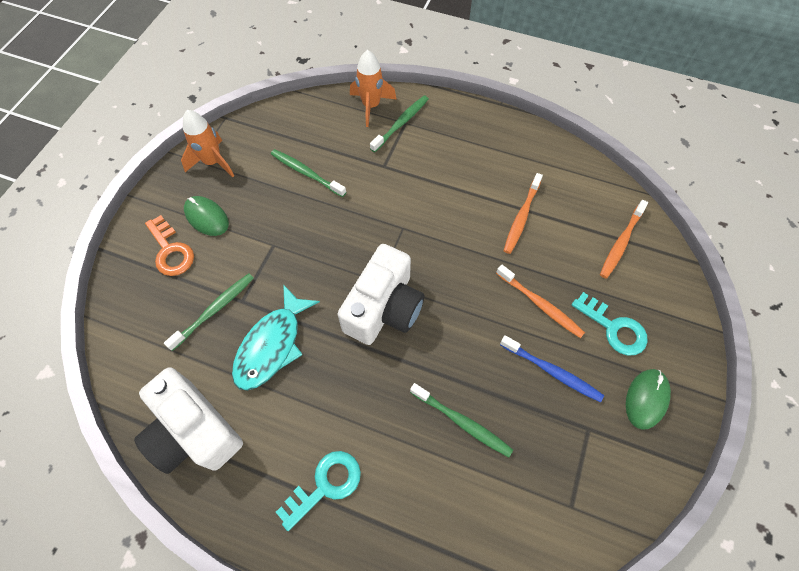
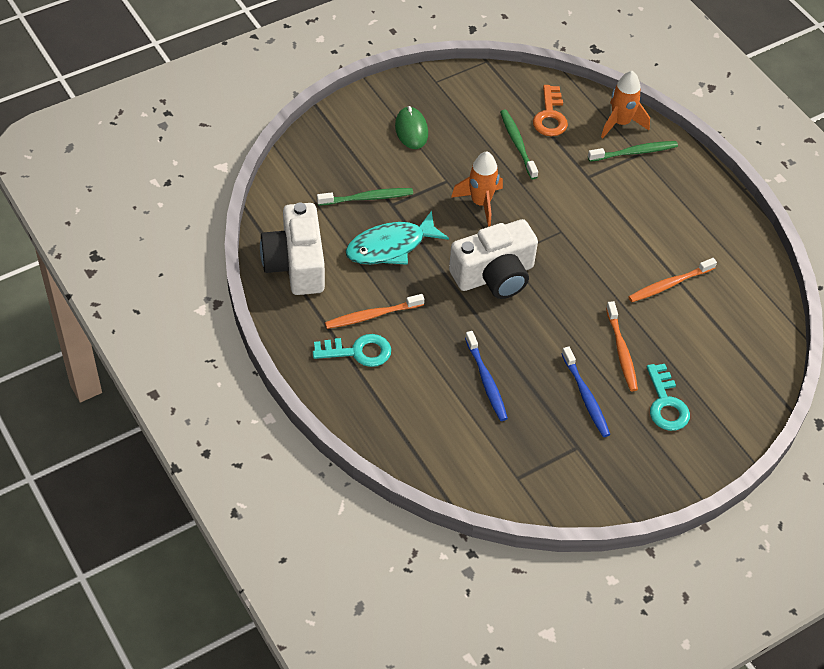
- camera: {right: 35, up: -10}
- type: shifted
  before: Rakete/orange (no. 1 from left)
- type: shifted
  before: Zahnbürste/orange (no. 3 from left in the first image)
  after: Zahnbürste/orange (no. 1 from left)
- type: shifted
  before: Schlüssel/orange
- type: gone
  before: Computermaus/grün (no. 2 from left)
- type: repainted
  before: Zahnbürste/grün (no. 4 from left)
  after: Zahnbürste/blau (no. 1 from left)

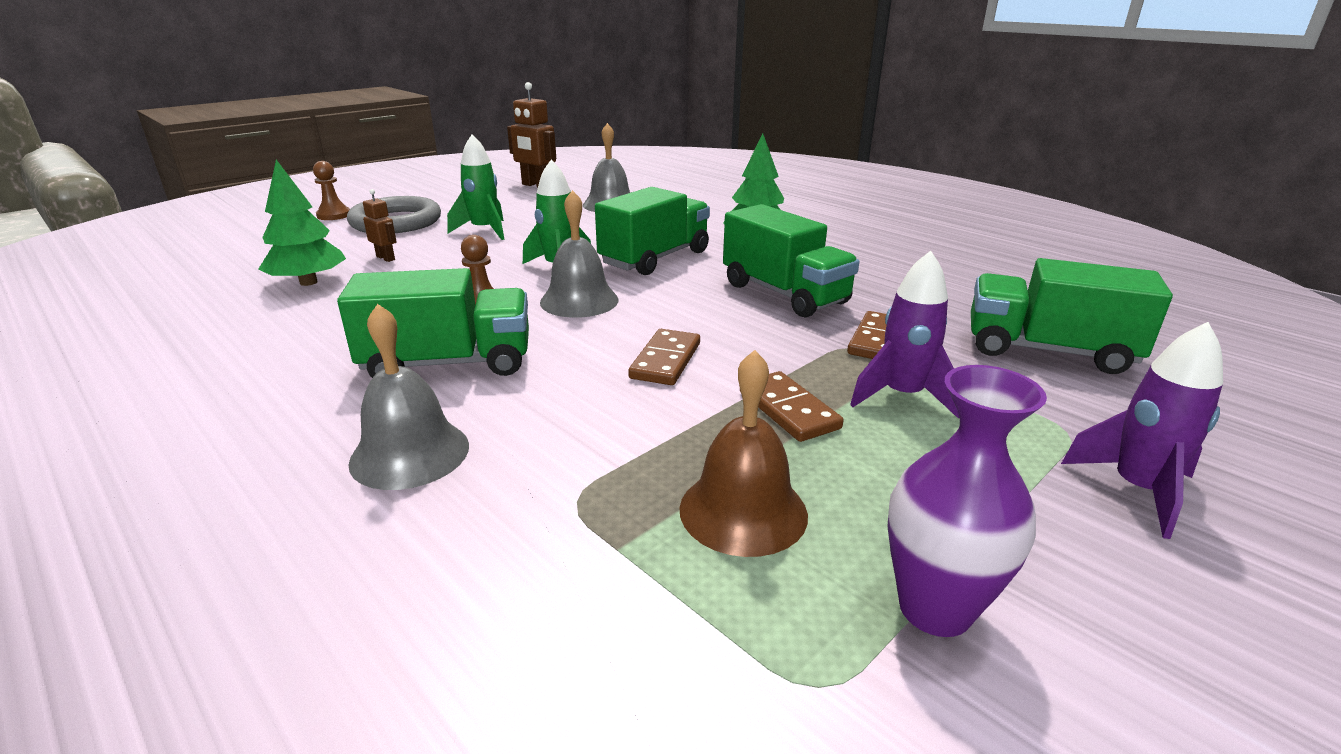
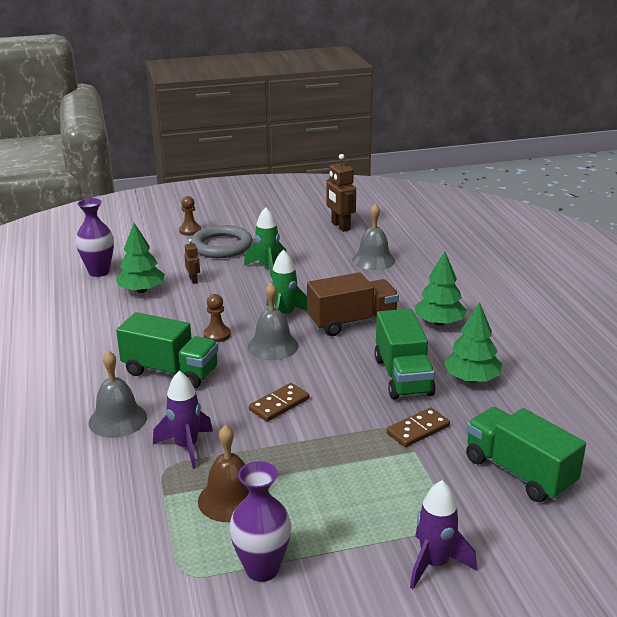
- camera: {right: 30, up: 0}
- type: repainted
  before: Lastwagen/grün (no. 2 from left)
  after: Lastwagen/braun
- type: shifted
  before: Rakete/lila (no. 1 from left)
- type: gone
  before: Dominostein/braun (no. 2 from left)
- type: new
  after: Vase/lila (no. 1 from left)
- type: new
  after: Baum/grün (no. 3 from left)

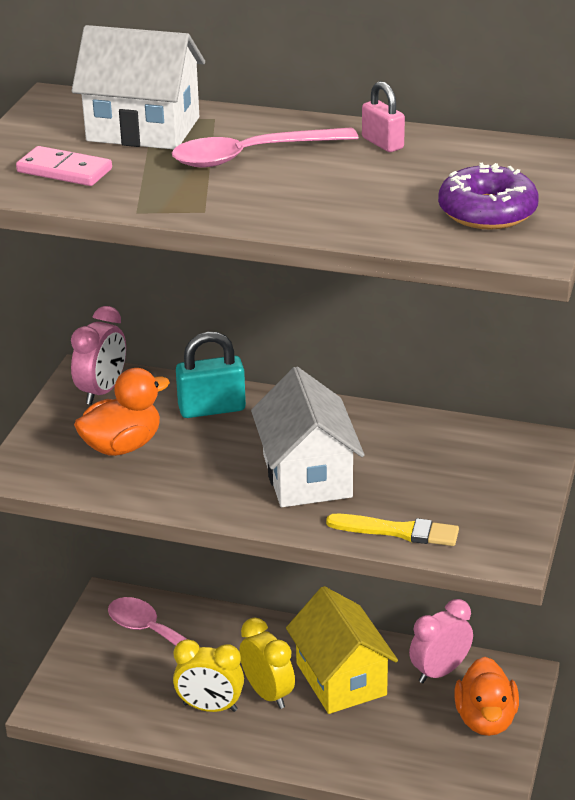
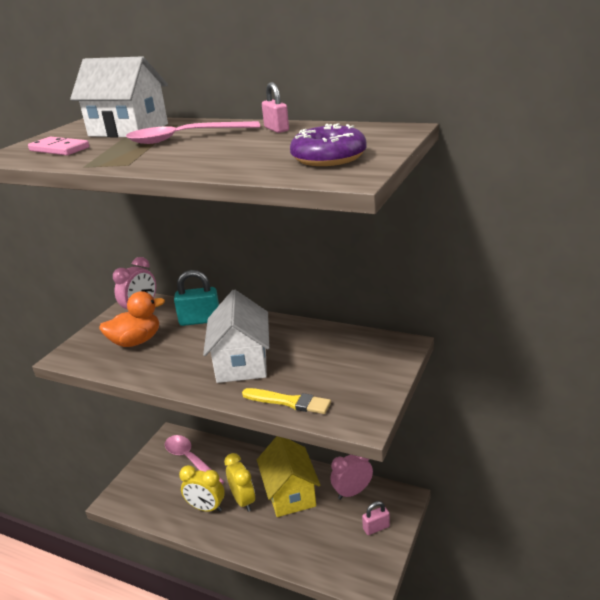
- camera: {right: 10, up: -5}
- type: swapped
  before: Ente/orange (no. 2 from left)
  after: Vorhängeschloss/rosa (no. 2 from left)

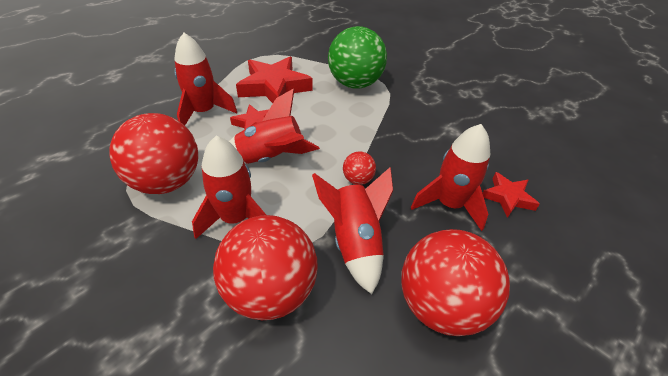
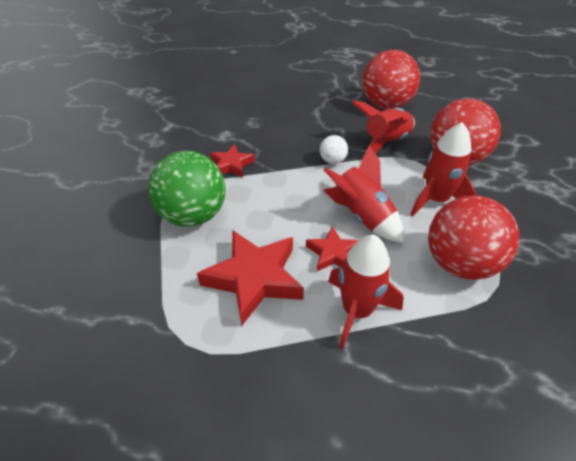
- camera: {right: -120, up: 0}
- type: gone
  before: Rakete/rot (no. 5 from left)
- type: repainted
  before: Ball/rot (no. 3 from left)
  after: Ball/weiß
- type: shifted
  before: Stern/rot (no. 3 from left in the first image)
  after: Stern/rot (no. 1 from left)

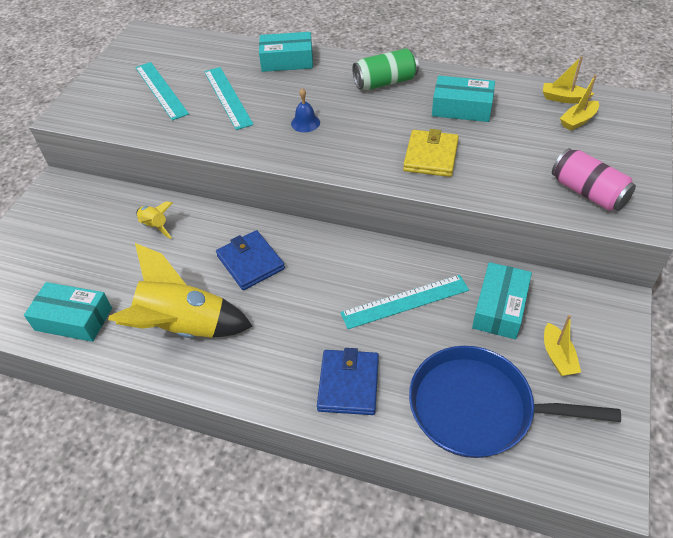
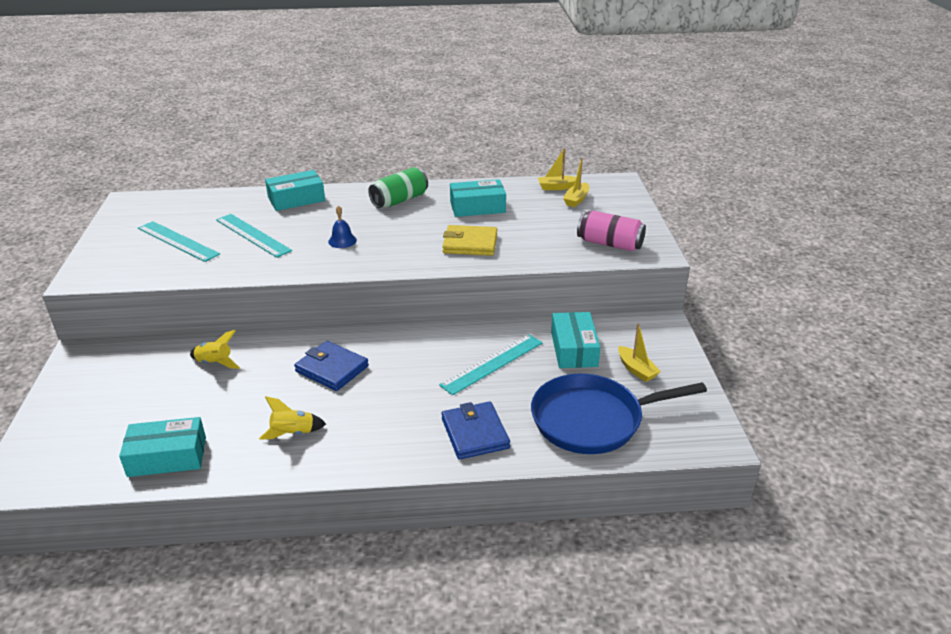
- camera: {right: -25, up: -15}
- type: rotated
  before: Geldbörse/gelb
  turn: -75
- type: scaled
  before: Rakete/gelb (no. 2 from left)
  scale: 0.47

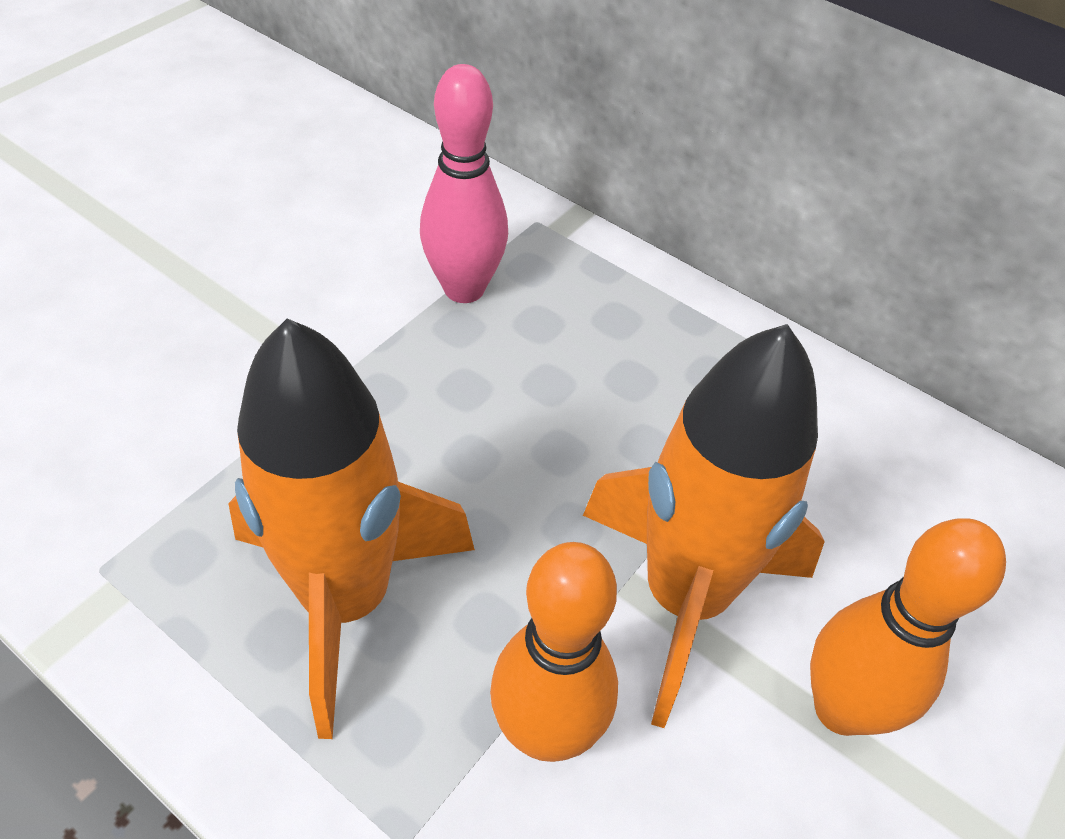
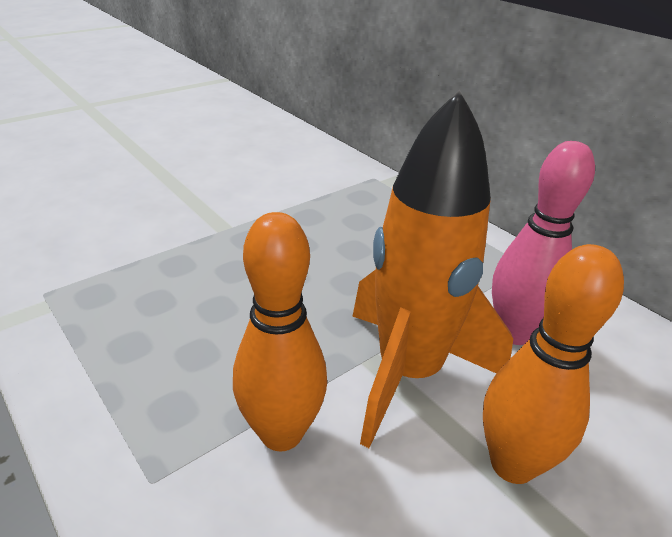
- camera: {right: 15, up: -15}
- type: shifted
  before: Bowlingkegel/rosa
- type: gone
  before: Rakete/orange (no. 1 from left)

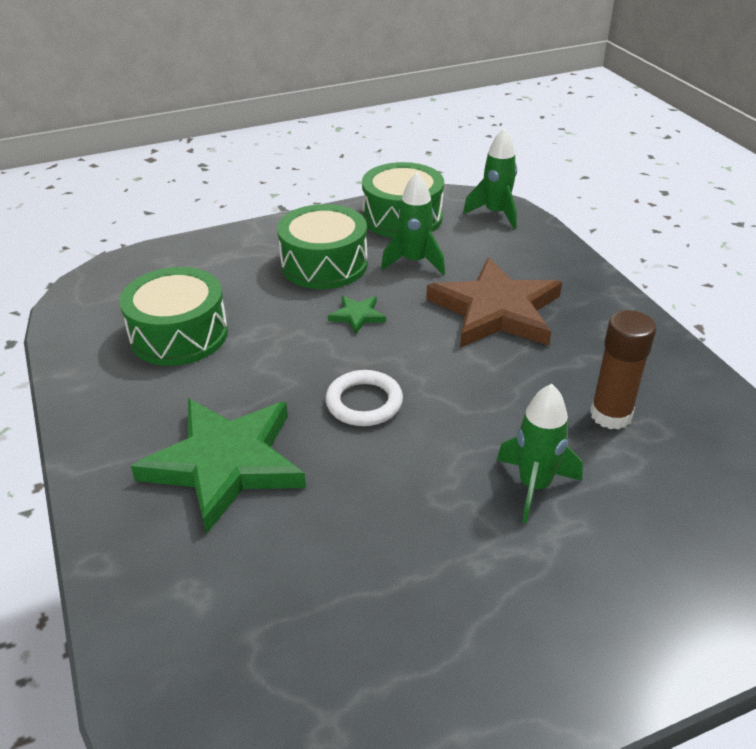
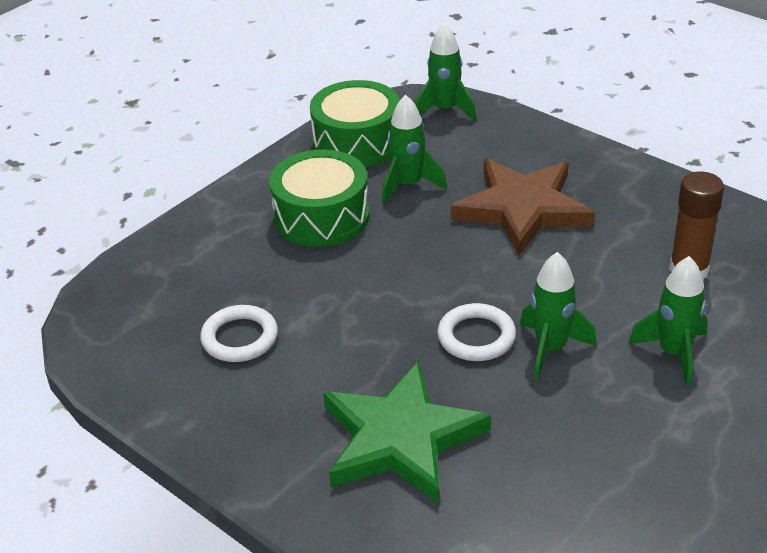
- camera: {right: -25, up: 0}
- type: swapped
  before: Trommel/grün (no. 1 from left)
  after: Ring/weiß (no. 1 from left)
- type: gone
  before: Stern/grün (no. 2 from left)
- type: new
  after: Rakete/grün (no. 3 from left)

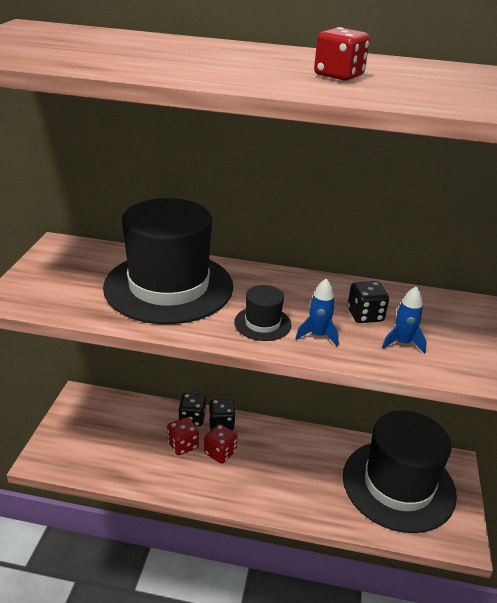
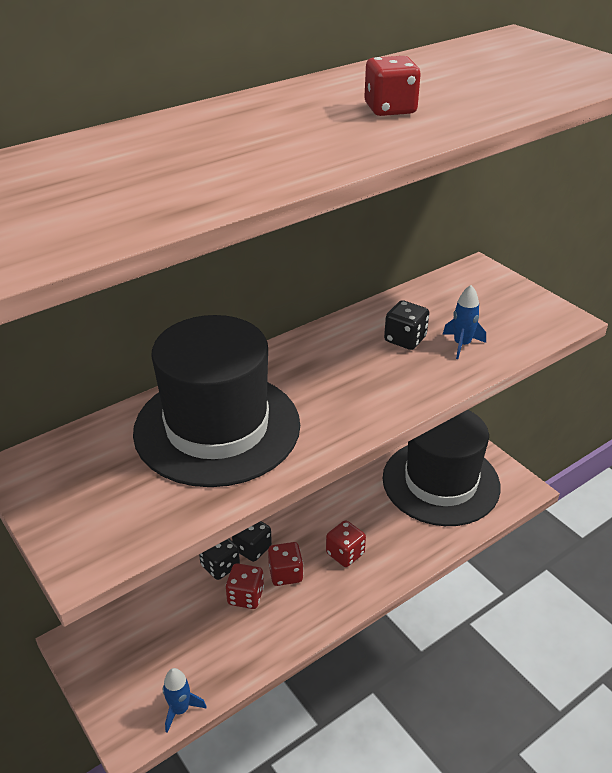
- camera: {right: -45, up: 5}
- type: shifted
  before: Rakete/blau (no. 1 from left)
- type: gone
  before: Hut/schwarz (no. 2 from left)
- type: new
  after: Spielwürfel/rot (no. 3 from left)

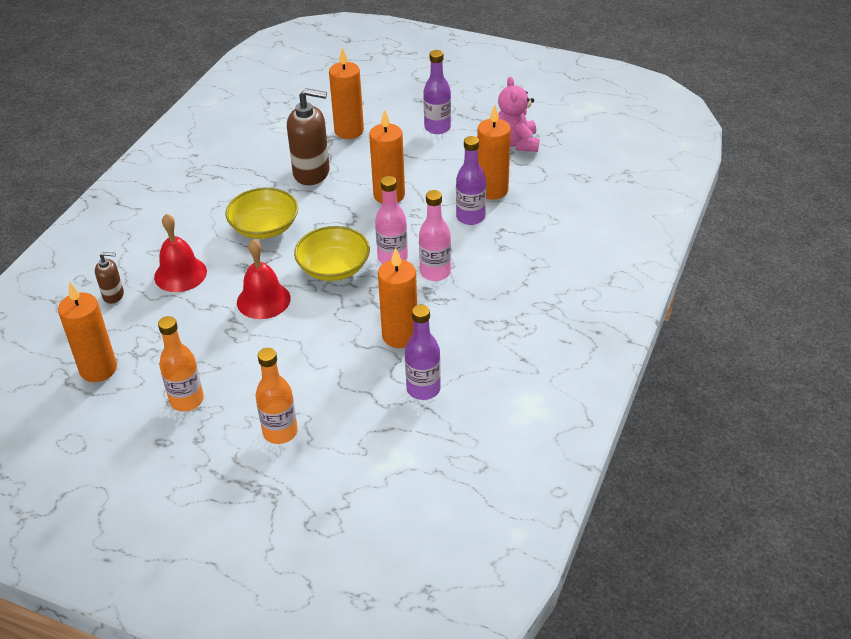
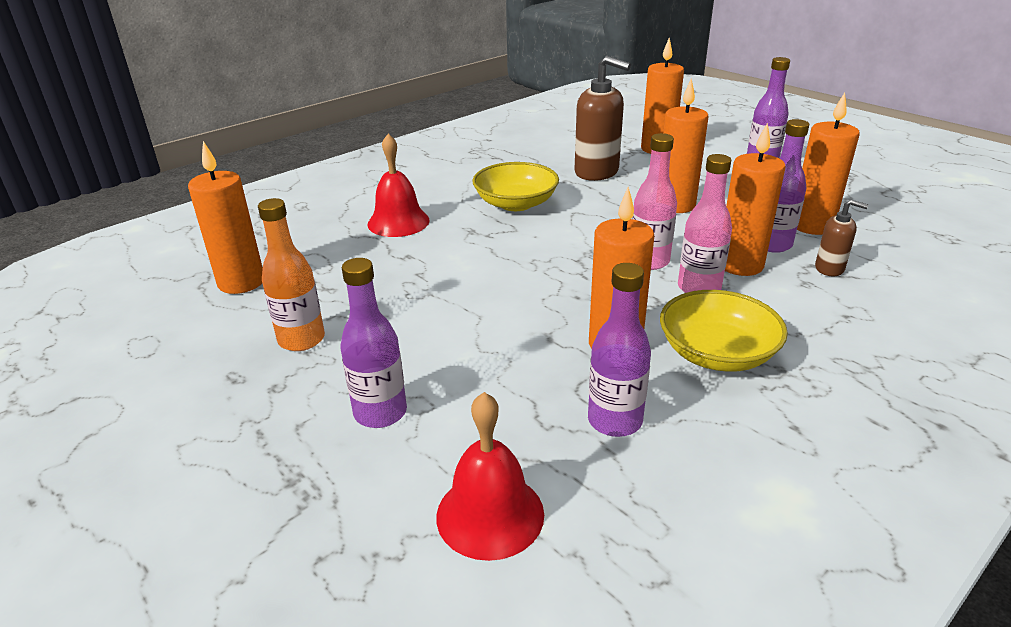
- camera: {right: 25, up: -10}
- type: gone
  before: Teddybär/rosa
- type: shifted
  before: Schüssel/gelb (no. 2 from left)
- type: shifted
  before: Glocke/rot (no. 2 from left)
- type: shifted
  before: Seifenspender/braun (no. 1 from left in the first image)
  after: Seifenspender/braun (no. 2 from left)
- type: repainted
  before: Flasche/orange (no. 2 from left)
  after: Flasche/lila (no. 1 from left)
- type: new
  after: Kerze/orange (no. 5 from left)

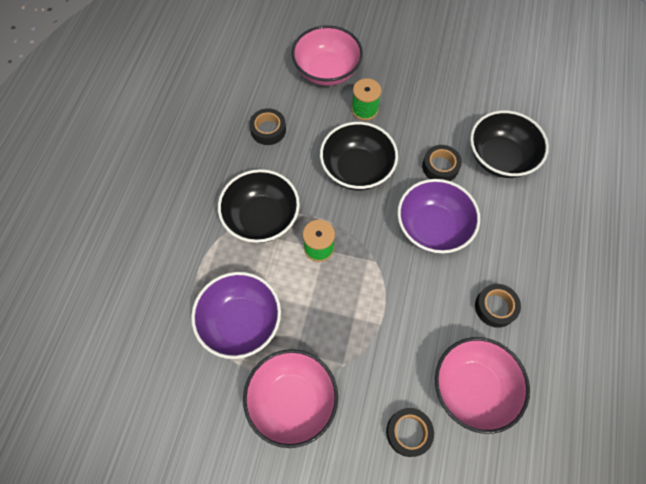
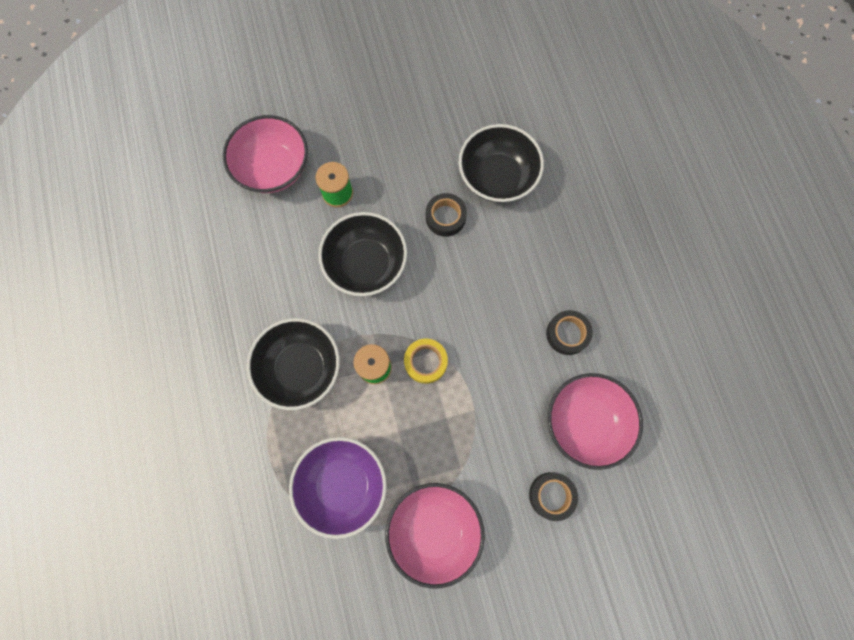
- camera: {right: -30, up: 10}
- type: gone
  before: Klebeband/schwarz (no. 1 from left)
- type: gone
  before: Schüssel/lila (no. 2 from left)
- type: new
  after: Klebeband/gelb

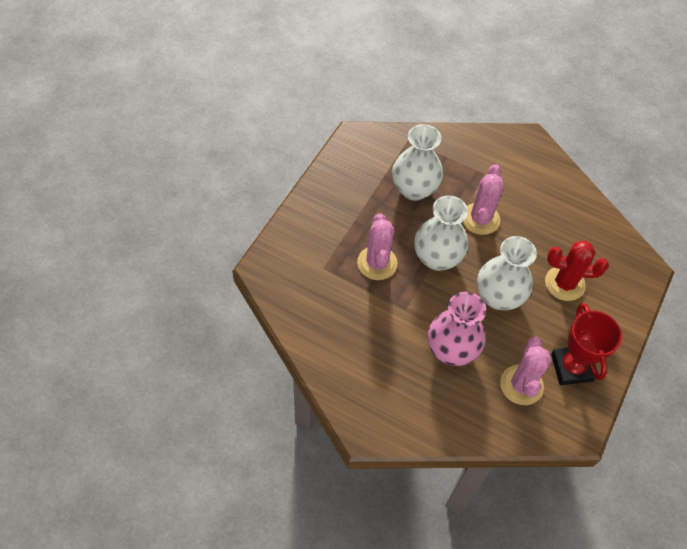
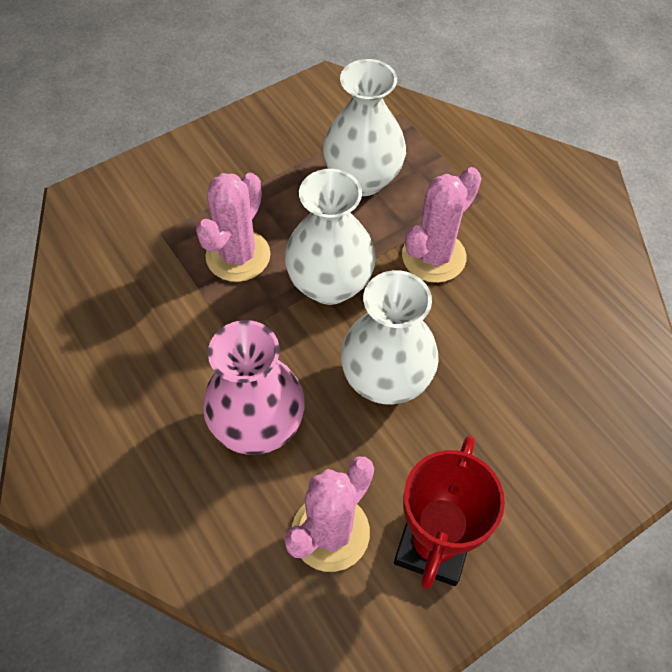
- camera: {right: 30, up: 0}
- type: gone
  before: Kaktus/rot

